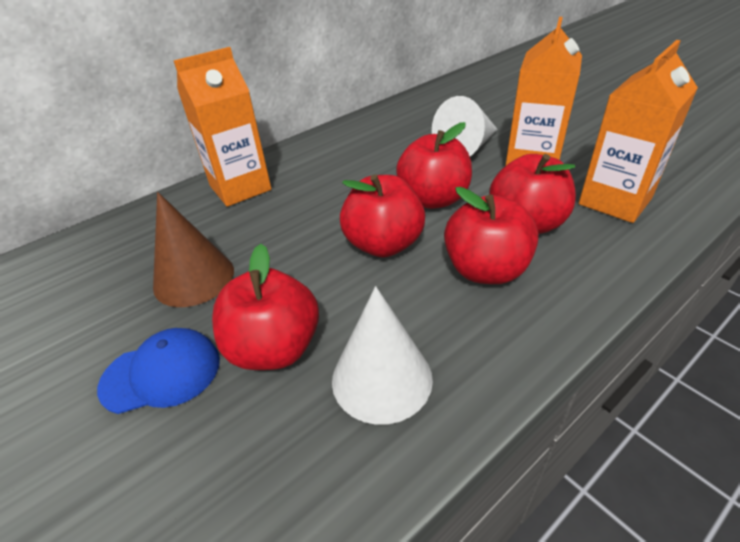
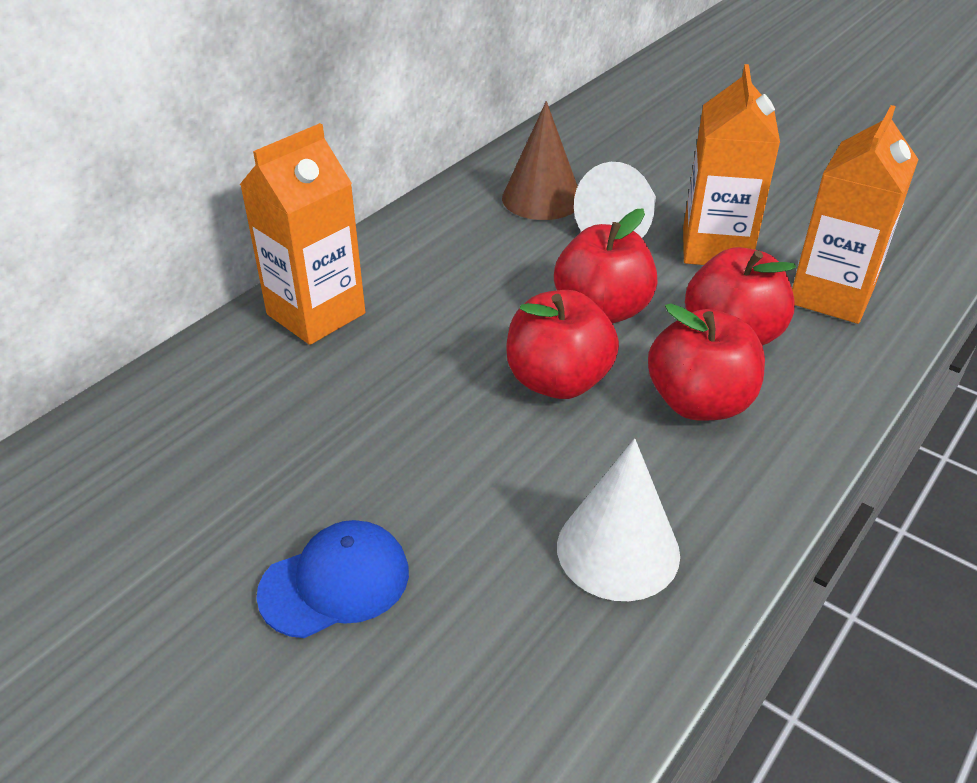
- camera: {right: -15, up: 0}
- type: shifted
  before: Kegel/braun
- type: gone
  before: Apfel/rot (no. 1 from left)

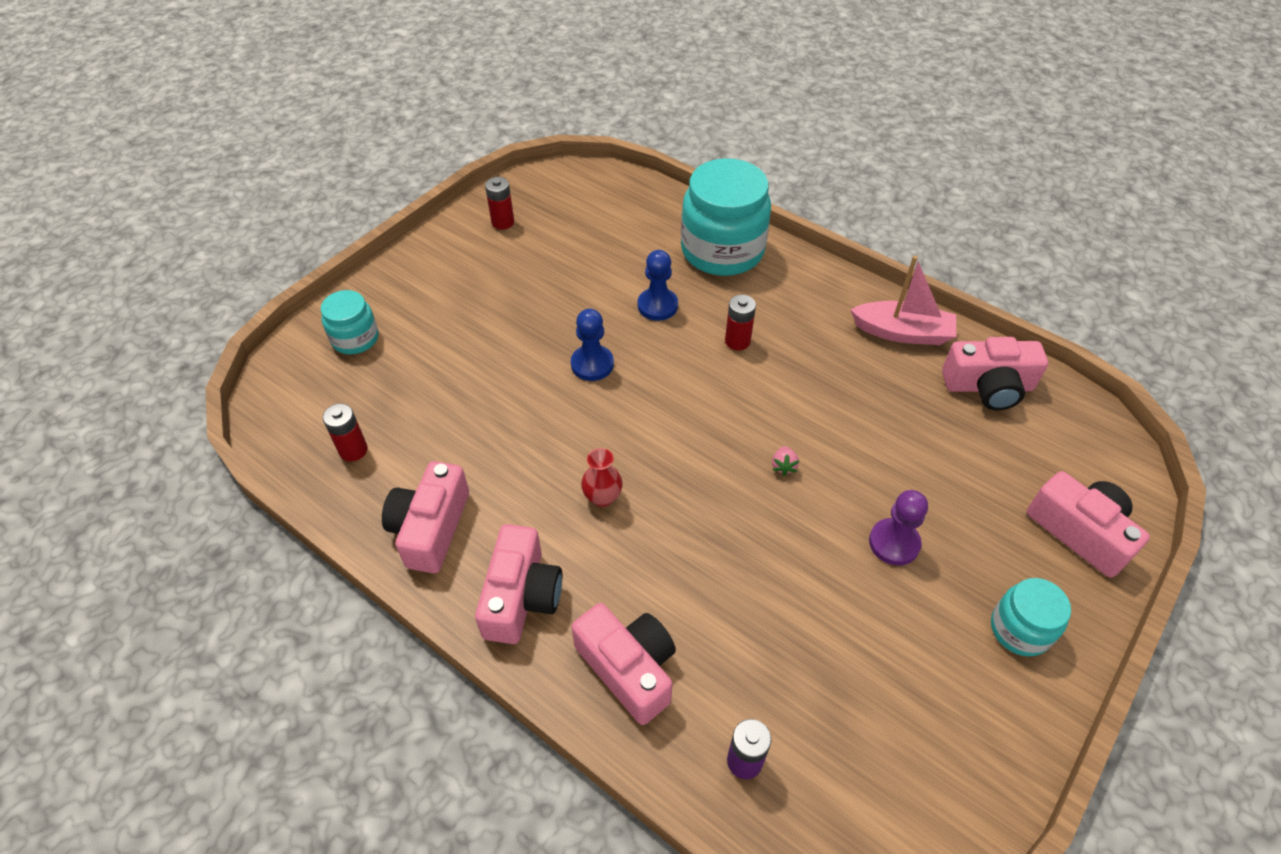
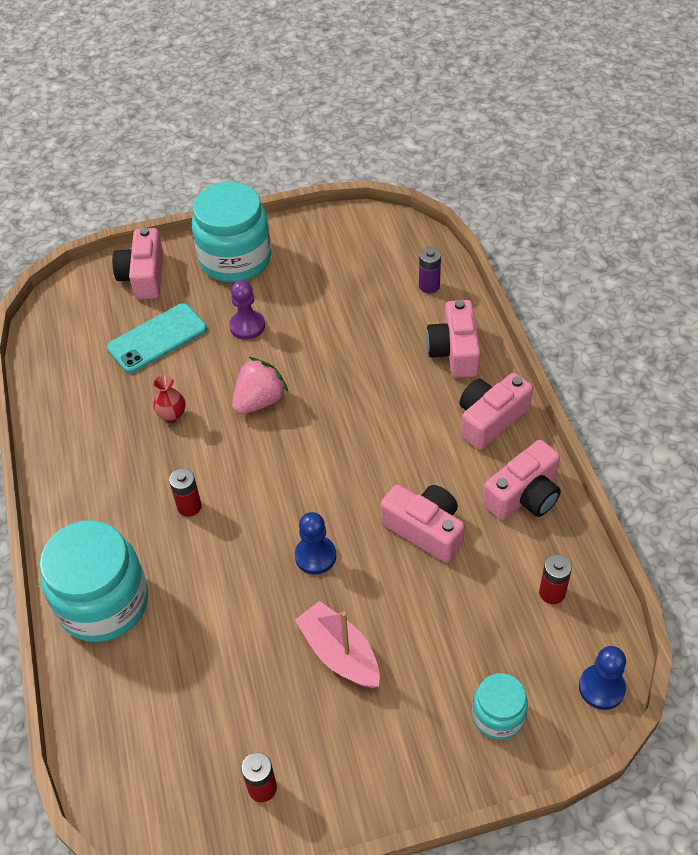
- camera: {right: -140, up: 0}
- type: shifted
  before: Bauer/blau (no. 2 from left)
- type: shifted
  before: Boot/rosa
- type: shifted
  before: Kamera/rosa (no. 4 from left in the first image)
  after: Kamera/rosa (no. 2 from left)
- type: scaled
  before: Erdbeere/rosa
  scale: 2.32
- type: shifted
  before: Vase/rot
- type: scaled
  before: Einmachglas/türkis (no. 3 from left in the first image)
  scale: 1.91
- type: new
  after: Handy/türkis

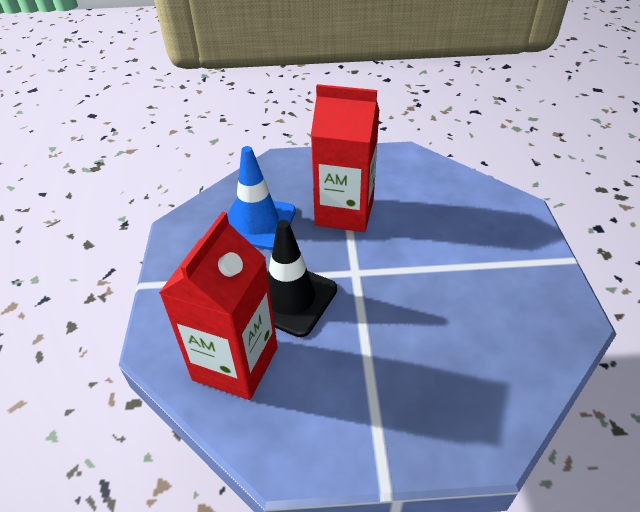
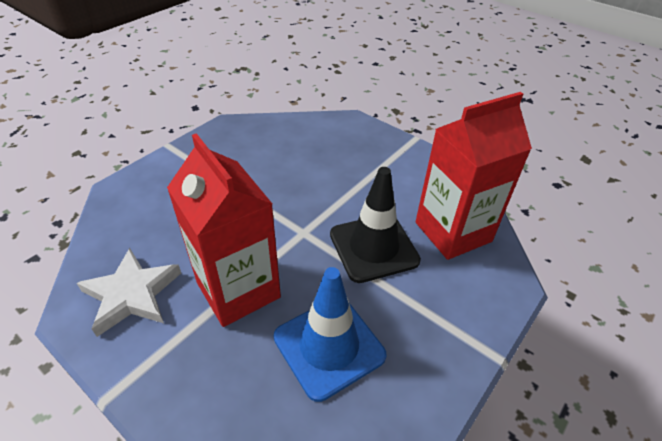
- camera: {right: -140, up: 0}
- type: new
  after: Stern/weiß

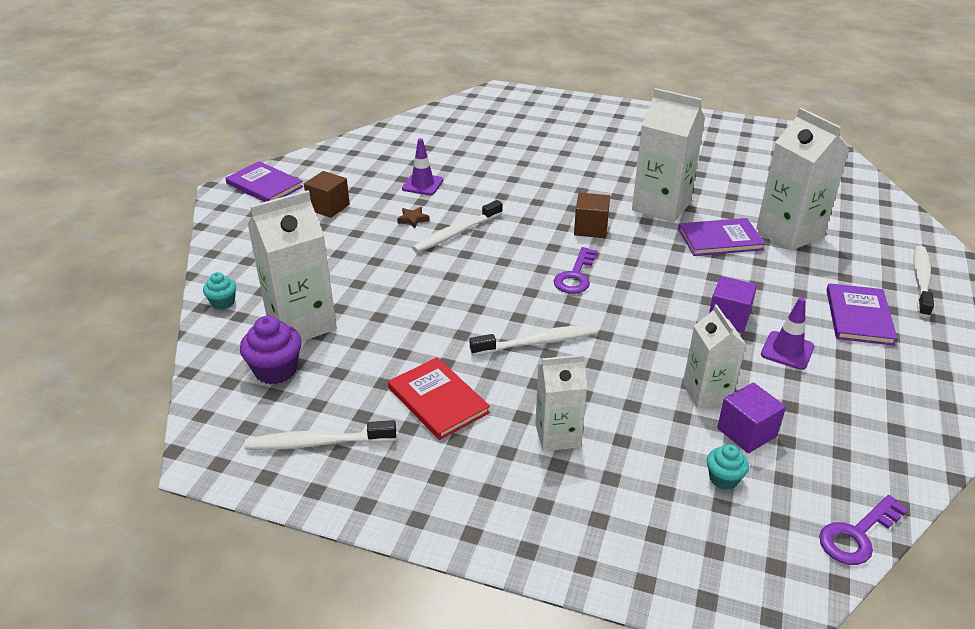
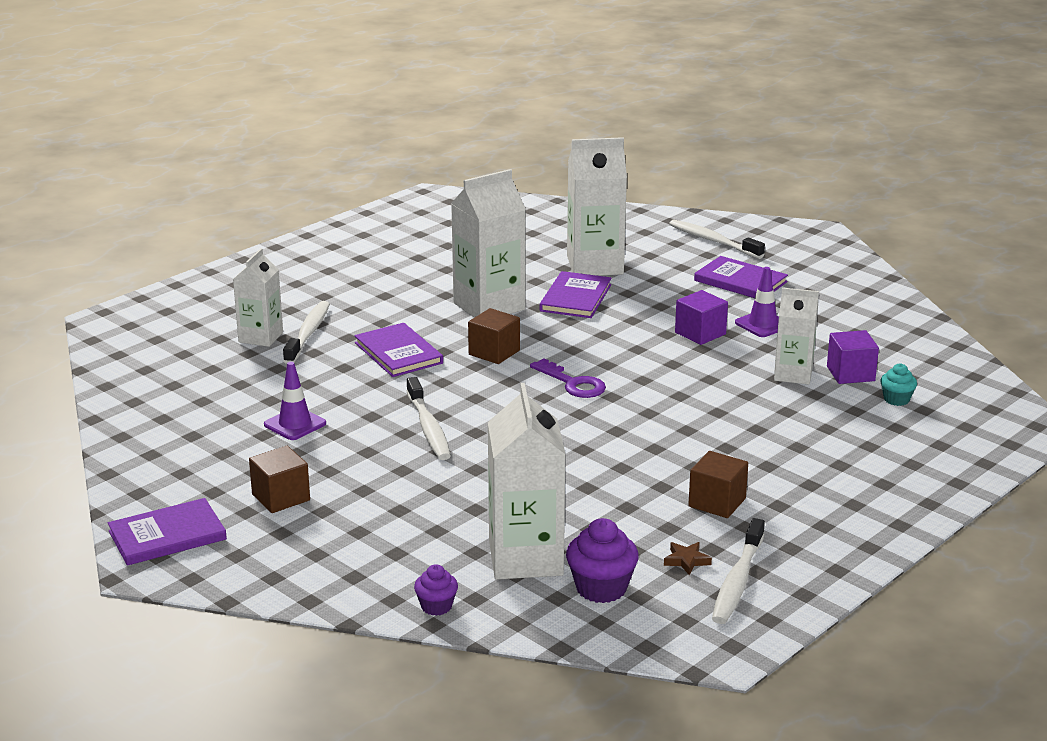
- camera: {right: -65, up: -10}
- type: shifted
  before: Stern/braun
- type: repainted
  before: Muffin/türkis (no. 1 from left)
  after: Muffin/lila (no. 1 from left)
- type: shifted
  before: Zahnbürste/weiß (no. 3 from left in the first image)
  after: Zahnbürste/weiß (no. 1 from left)
- type: shifted
  before: Getränkekarton/weiß (no. 2 from left in the first image)
  after: Getränkekarton/weiß (no. 1 from left)
- type: swapped
  before: Buch/rot
  after: Kubus/braun (no. 3 from left)
- type: gone
  before: Schlüssel/lila (no. 2 from left)
- type: new
  after: Buch/lila (no. 2 from left)

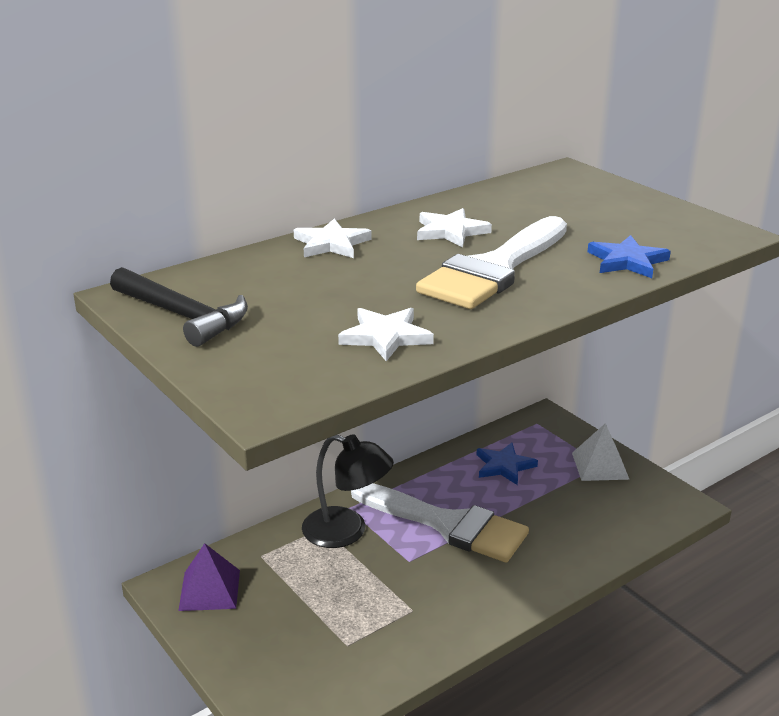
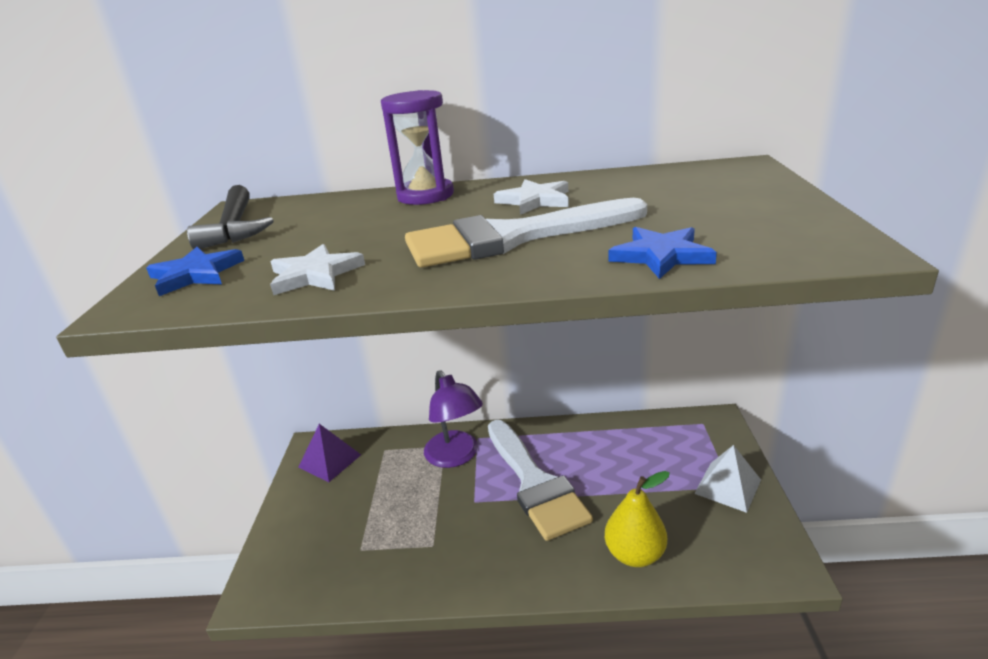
- camera: {right: 40, up: 0}
- type: swapped
  before: Stern/weiß (no. 1 from left)
  after: Sanduhr/lila
- type: repainted
  before: Lampe/schwarz
  after: Lampe/lila
- type: shifted
  before: Stern/blau (no. 1 from left)
- type: new
  after: Birne/gelb

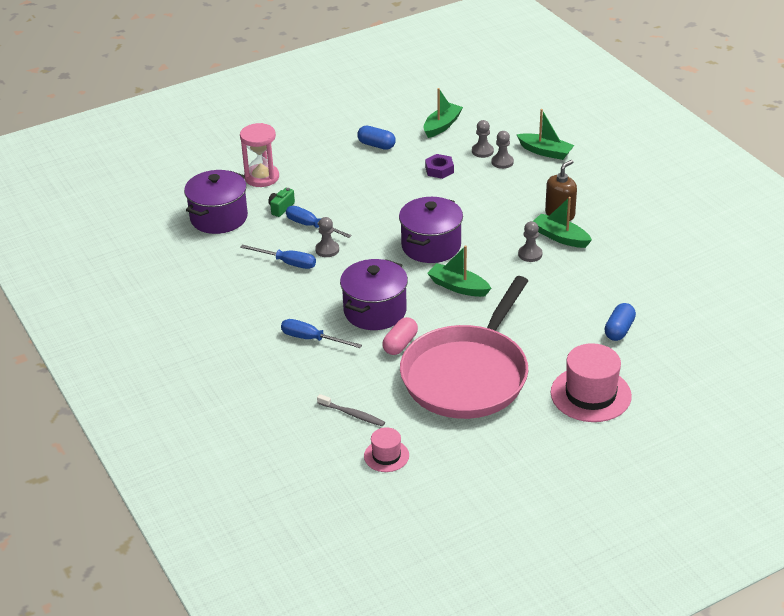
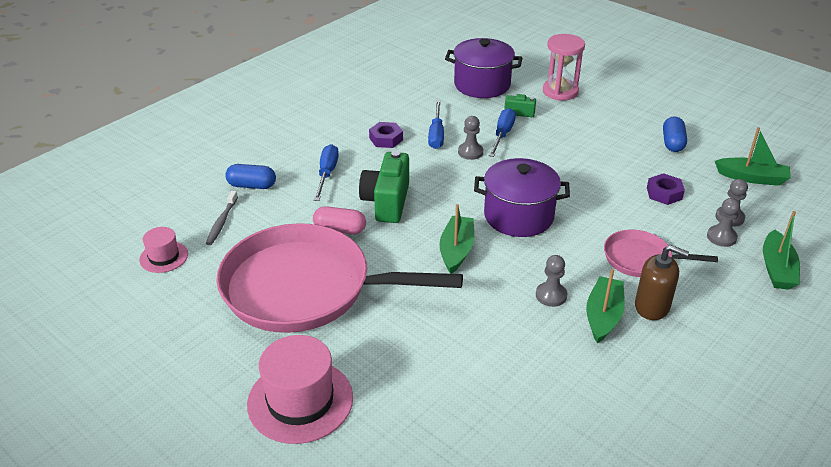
- camera: {right: 70, up: 0}
- type: swapped
  before: Kochtopf/lila (no. 2 from left)
  after: Kamera/grün (no. 1 from left)
- type: shifted
  before: Kapsel/blau (no. 2 from left in the first image)
  after: Kapsel/blau (no. 1 from left)
- type: new
  after: Sechskantmutter/lila (no. 1 from left)
- type: new
  after: Pfanne/rosa (no. 2 from left)

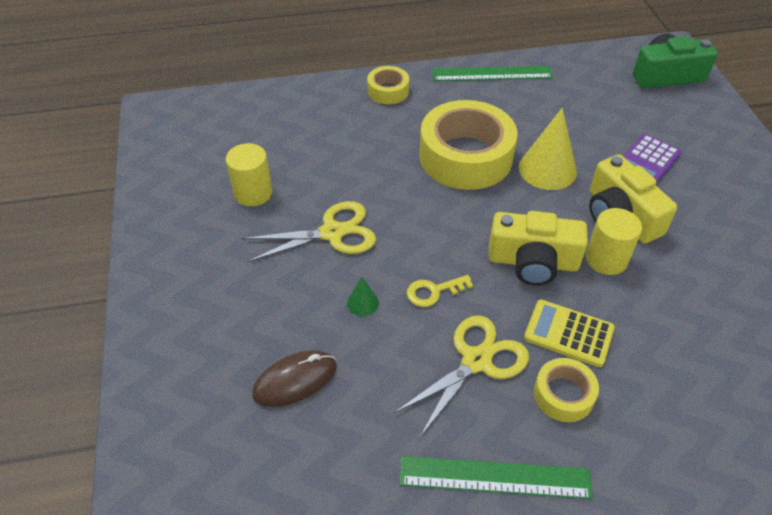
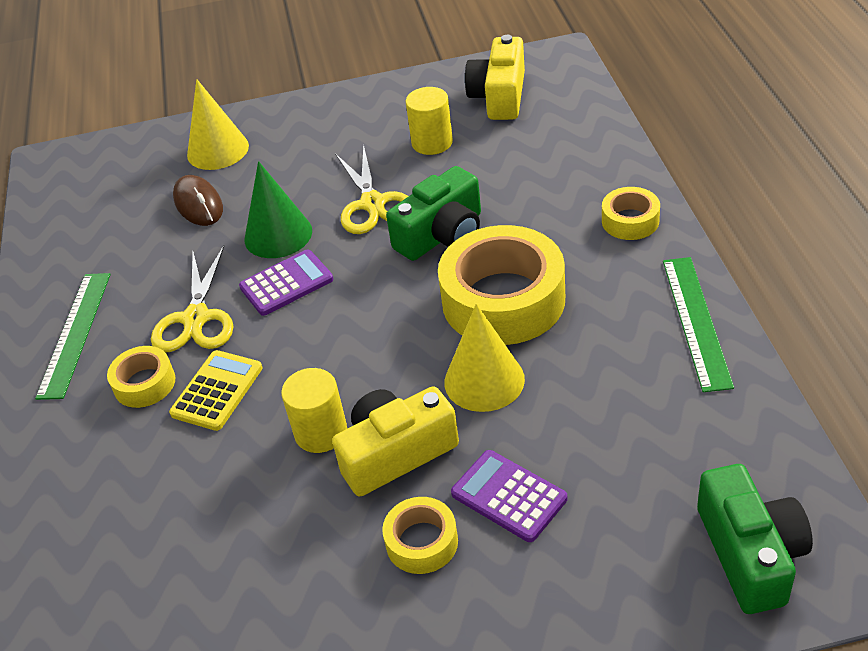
- camera: {right: 95, up: -5}
- type: shifted
  before: Kamera/gelb (no. 1 from left in the first image)
  after: Kamera/gelb (no. 2 from left)
- type: swapped
  before: Schlüssel/gelb
  after: Taschenrechner/lila (no. 1 from left)
- type: scaled
  before: Kegel/grün
  scale: 2.11
- type: rotated
  before: Schere/gelb (no. 2 from left in the first image)
  turn: 45
- type: new
  after: Kegel/gelb (no. 1 from left)
- type: new
  after: Kamera/grün (no. 1 from left)
- type: new
  after: Klebeband/gelb (no. 2 from left)

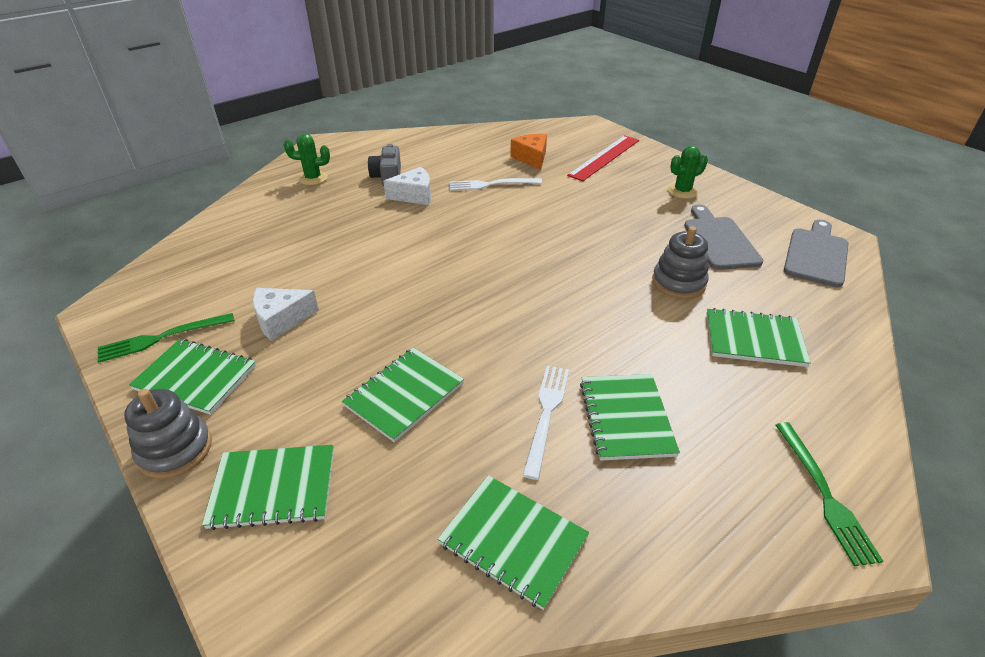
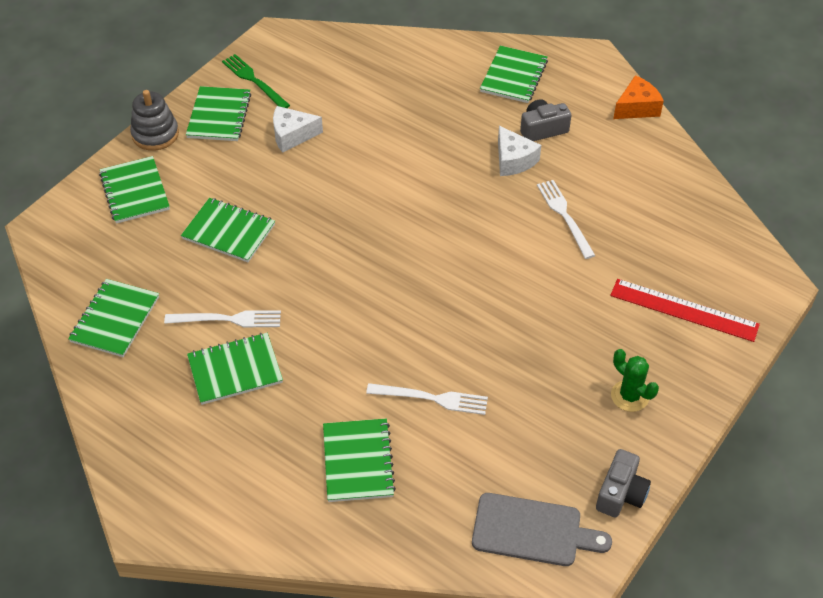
- camera: {right: 75, up: 10}
- type: swapped
  before: Kaktus/grün (no. 1 from left)
  after: Notizbuch/grün (no. 7 from left)
- type: shifted
  before: Käse/orange
- type: gone
  before: Schneidebrett/grau (no. 1 from left)
- type: swapped
  before: Stapelspielzeug/grau (no. 2 from left)
  after: Gabel/weiß (no. 2 from left)
- type: rotated
  before: Käse/weiß (no. 1 from left)
  turn: -60
- type: gone
  before: Gabel/grün (no. 2 from left)
- type: new
  after: Kamera/grau (no. 2 from left)

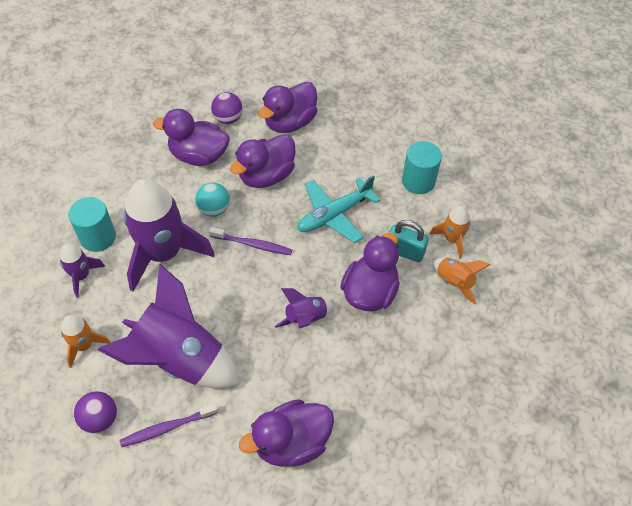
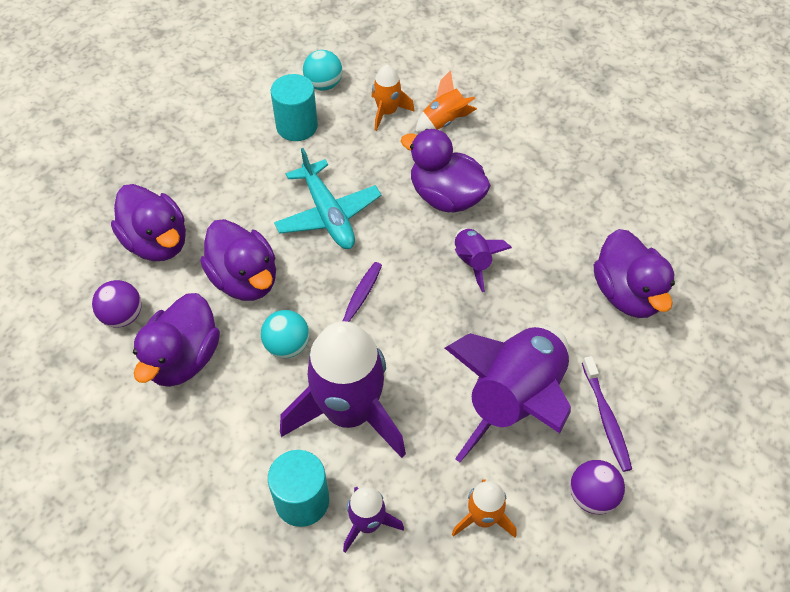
- camera: {right: -80, up: 0}
- type: gone
  before: Vorhängeschloss/türkis
- type: new
  after: Ball/türkis (no. 2 from left)

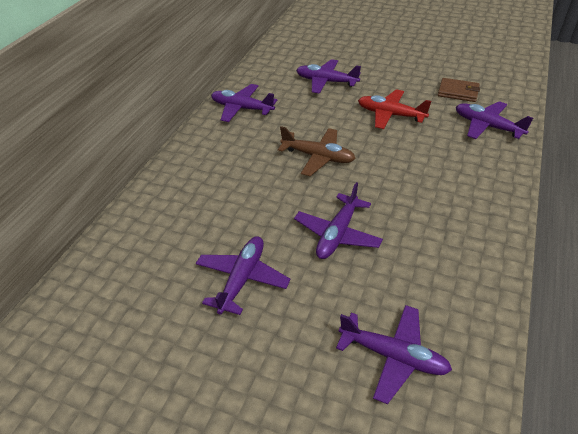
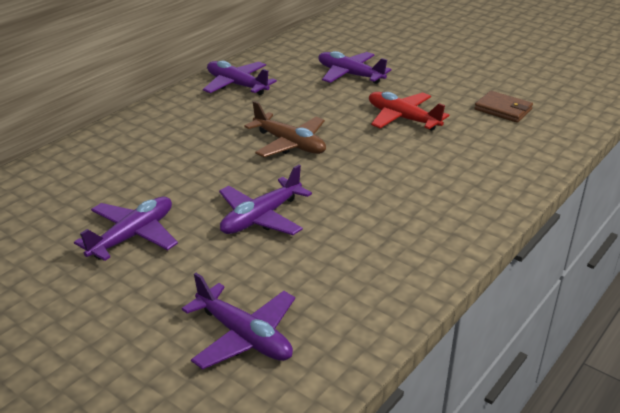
- camera: {right: 15, up: -10}
- type: gone
  before: Flugzeug/lila (no. 6 from left)

